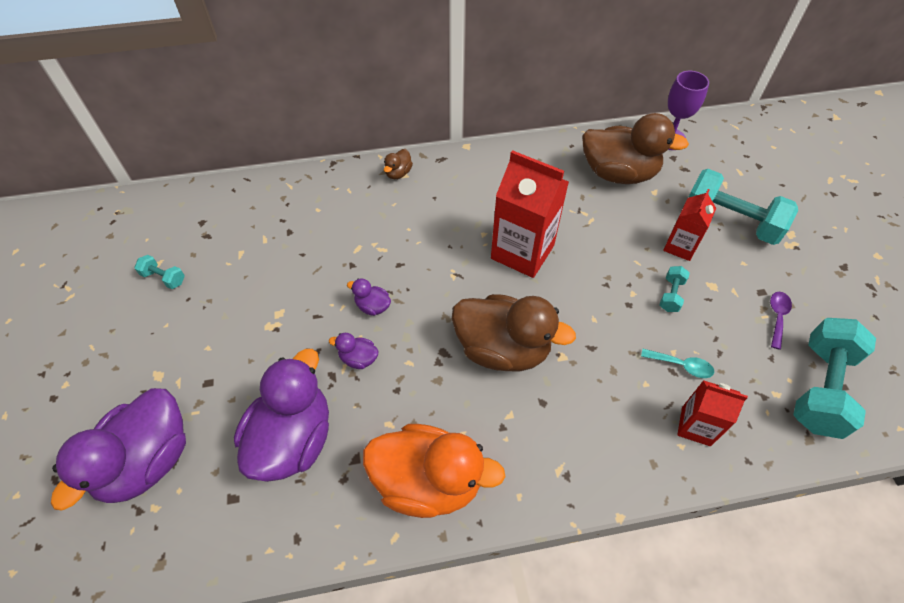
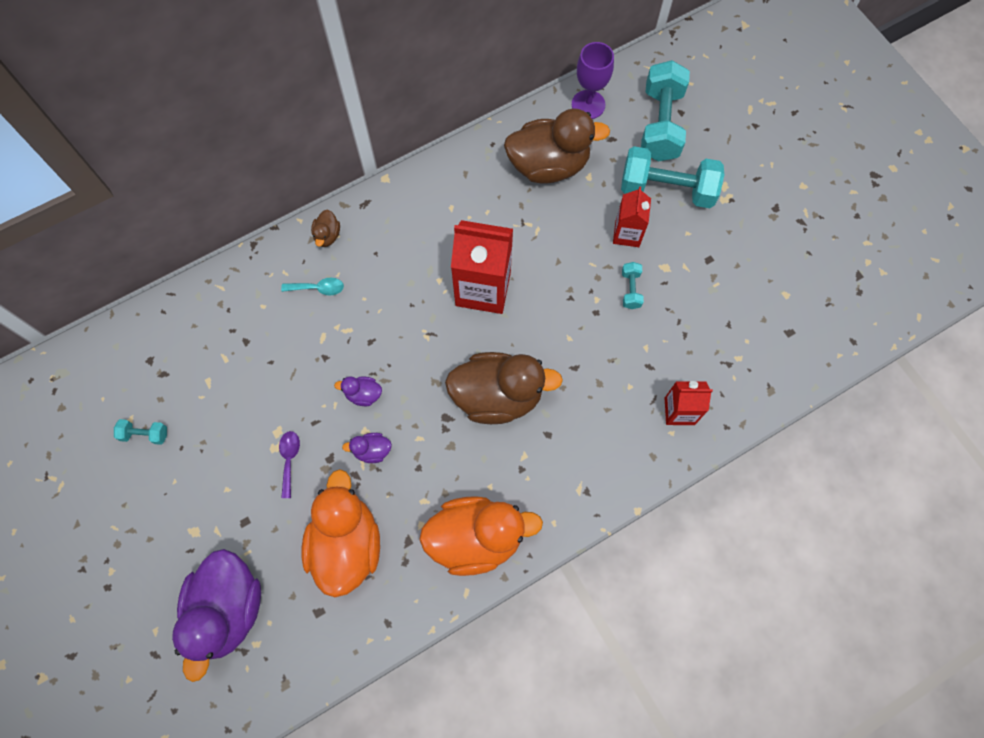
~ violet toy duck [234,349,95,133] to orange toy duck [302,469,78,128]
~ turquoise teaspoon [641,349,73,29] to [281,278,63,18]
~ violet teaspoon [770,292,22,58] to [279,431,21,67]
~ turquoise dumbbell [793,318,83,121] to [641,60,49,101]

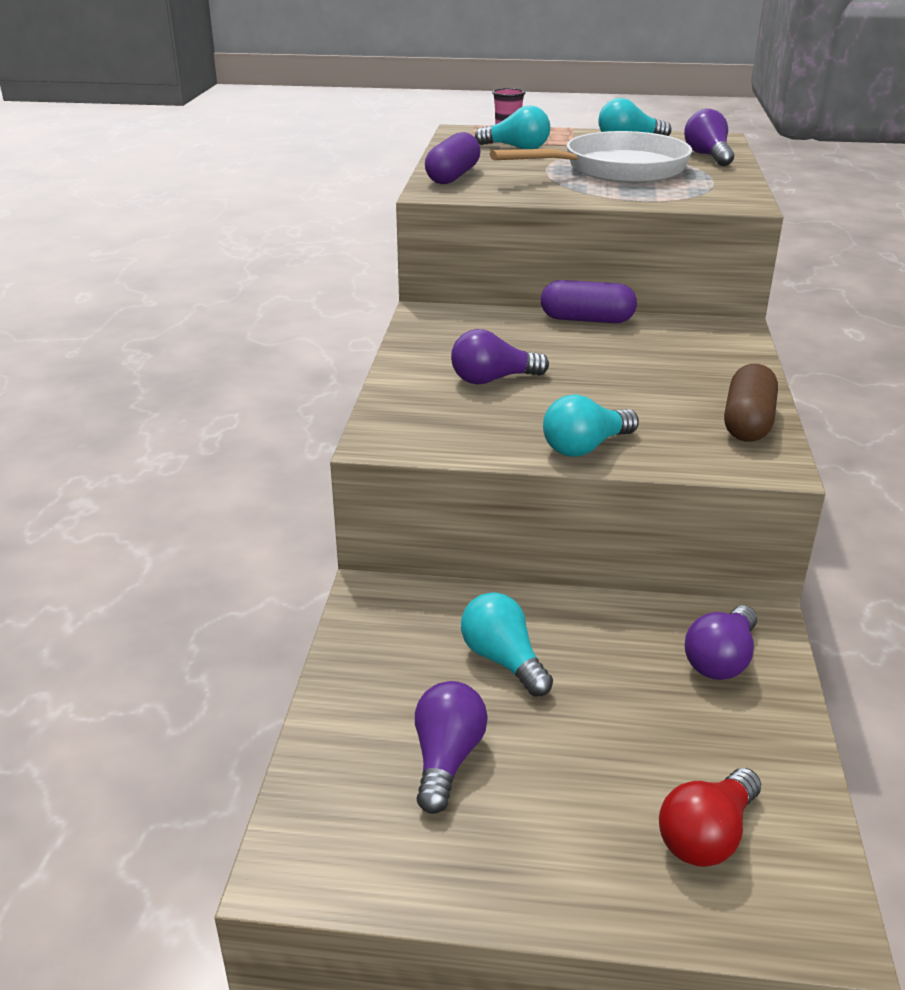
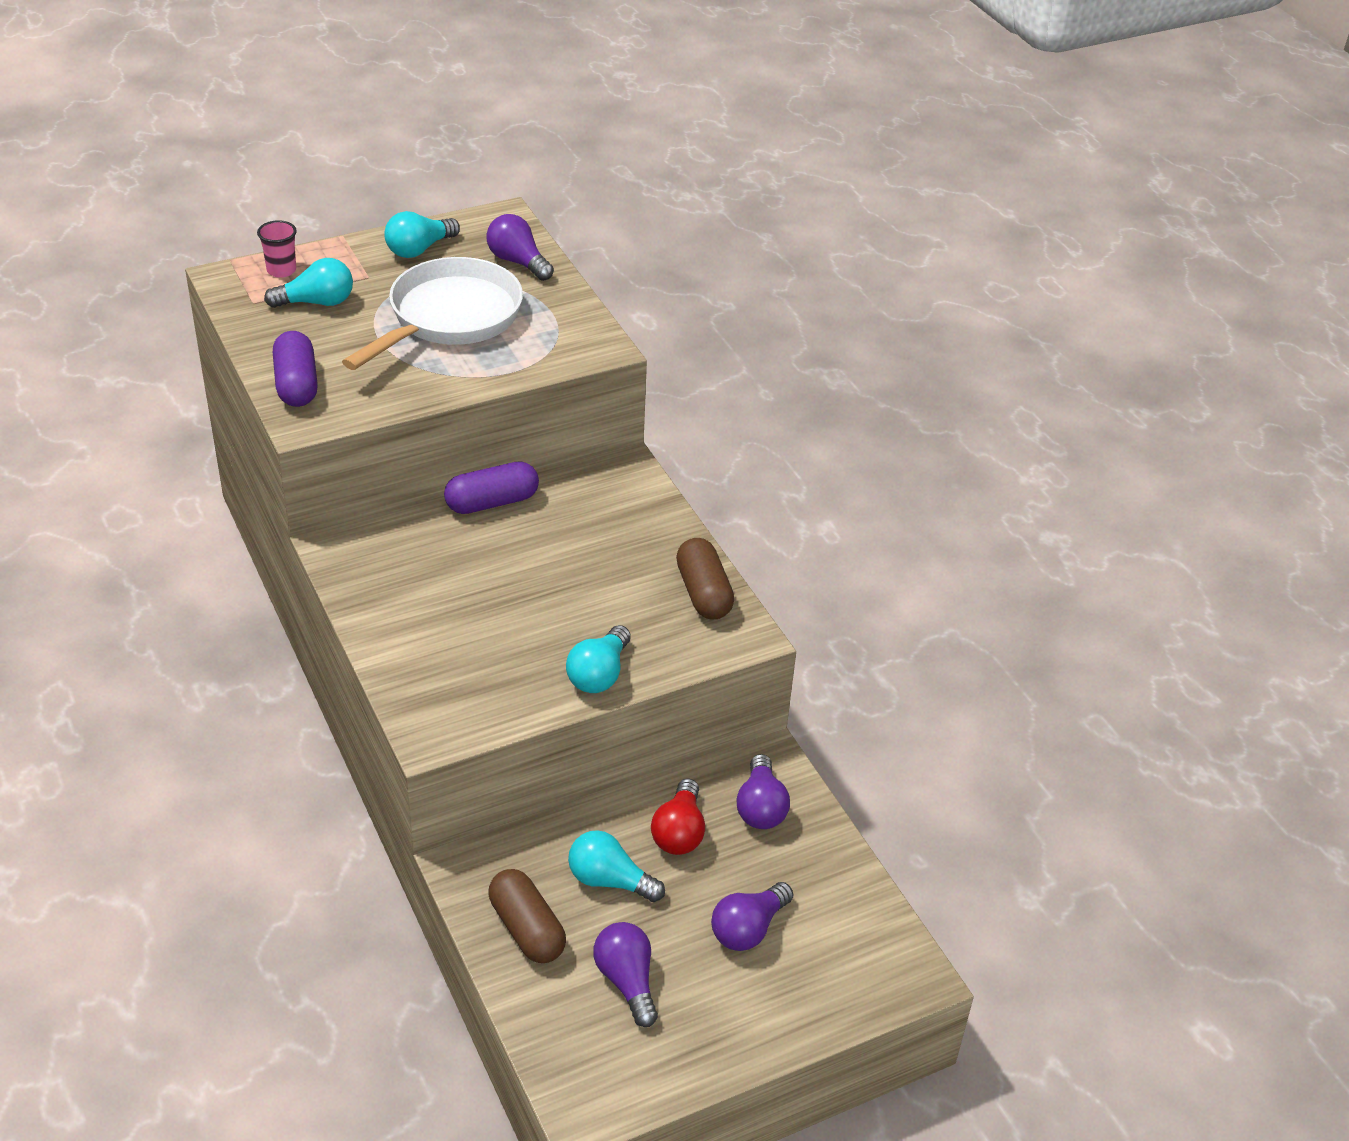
~ violet light bulb [451,329,98,56] to [711,882,82,69]
~ red light bulb [659,768,102,99] to [651,779,54,76]
+ russet pill shape [489,869,77,94]

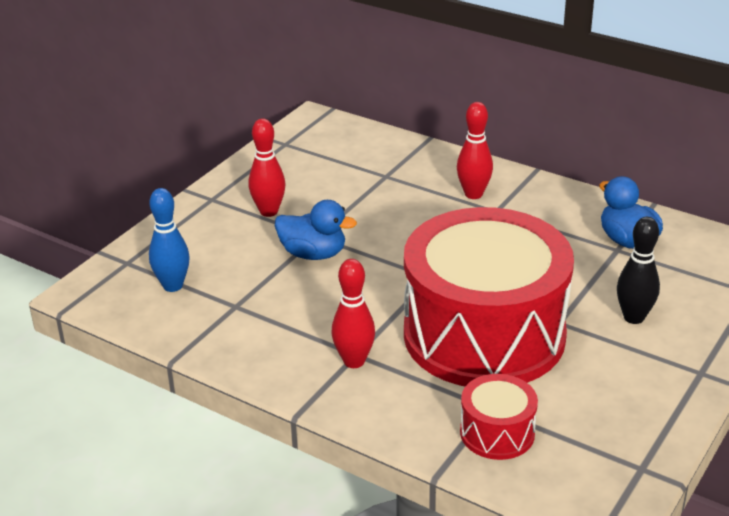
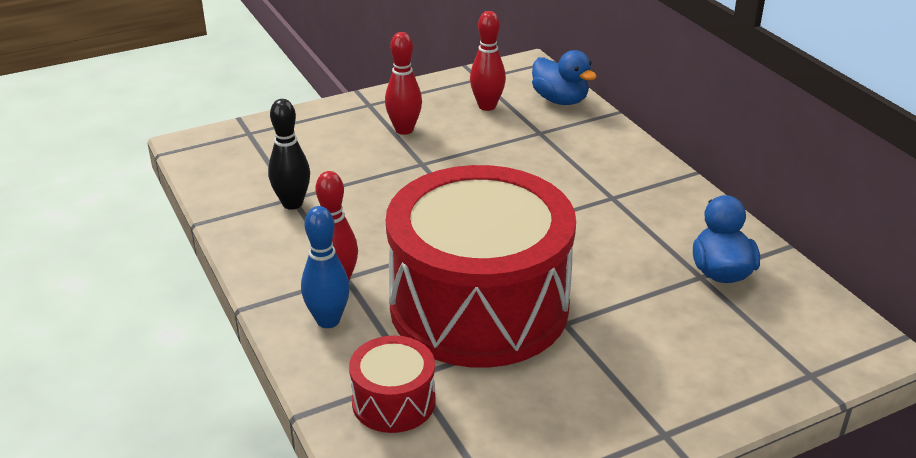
~ royal blue skittle [149,188,41,104] to [301,206,49,122]
~ royal blue toy duck [275,200,82,60] to [532,50,65,55]
~ red skittle [457,102,36,97] to [470,11,36,100]
~ ebony skittle [617,217,43,107] to [268,99,42,111]

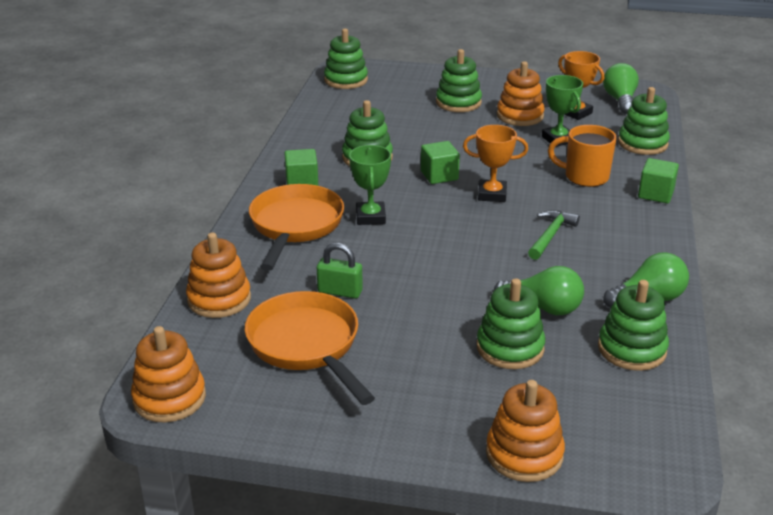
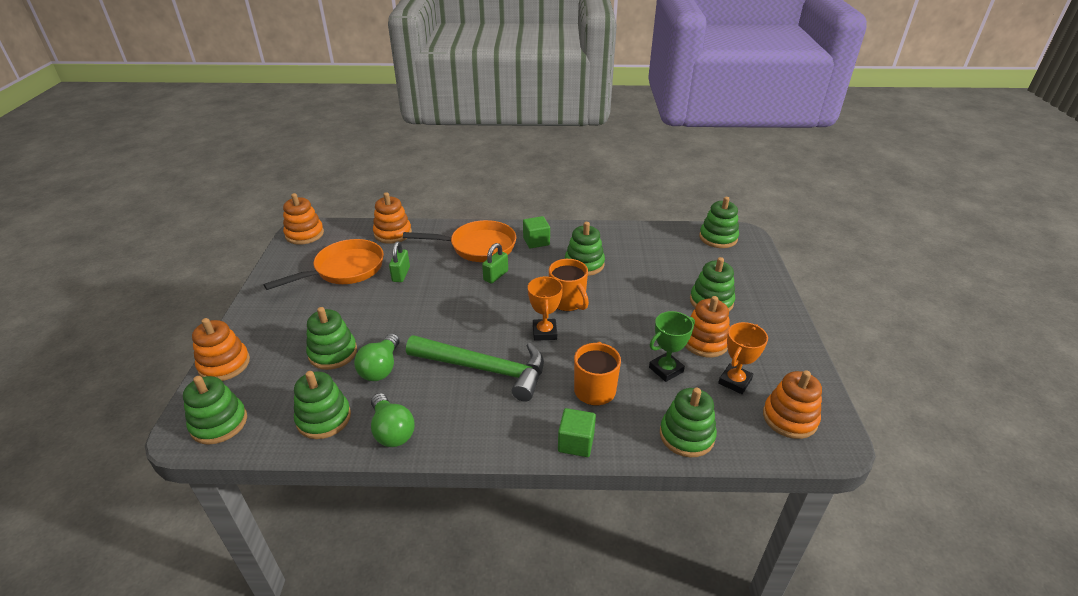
~ green trophy [349,145,42,80] to green padlock [482,243,26,41]
~ green cube [421,141,39,43] to orange coffee mug [549,259,40,52]
~ green carpenter's hammer [528,210,52,50] = [406,335,138,67] x1.97
~ green light bulb [603,63,36,51] to orange stacking toy [763,371,59,68]
+ green stacking toy [183,376,64,69]

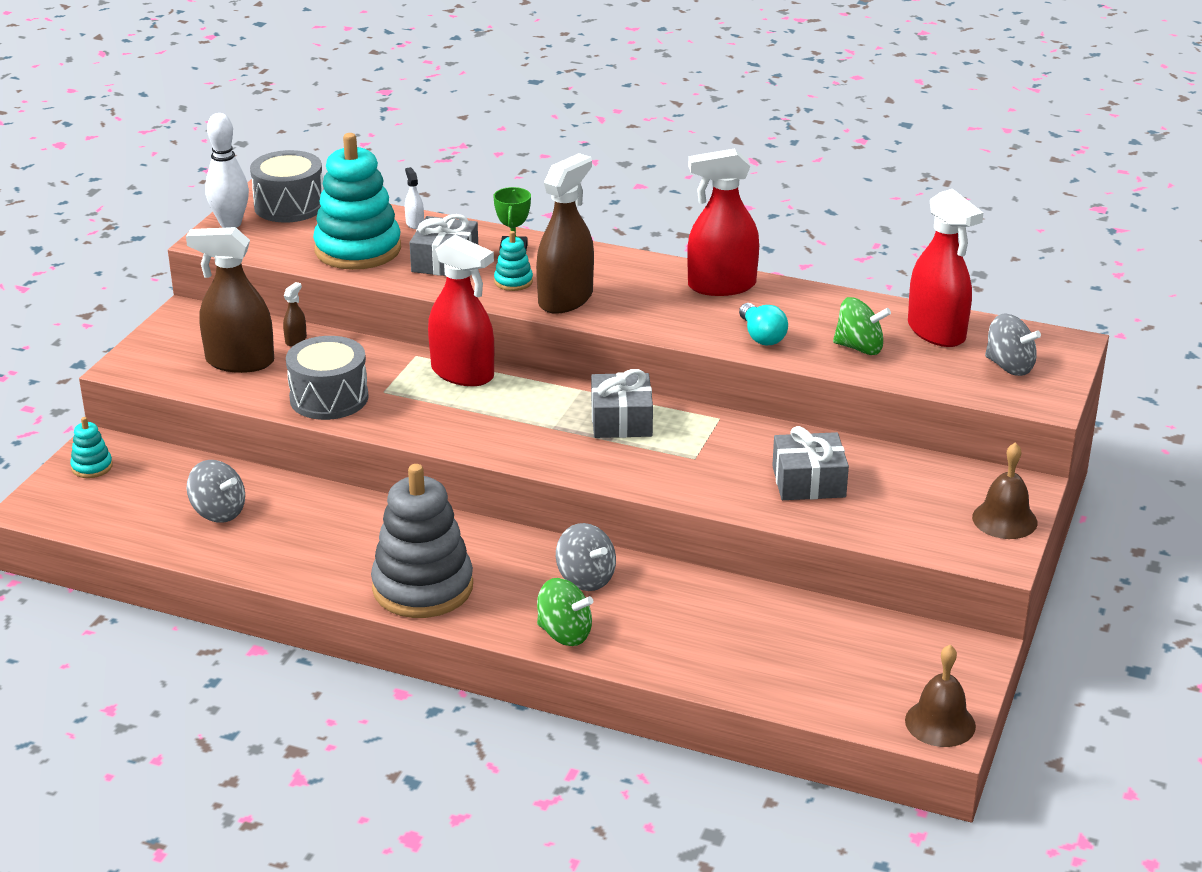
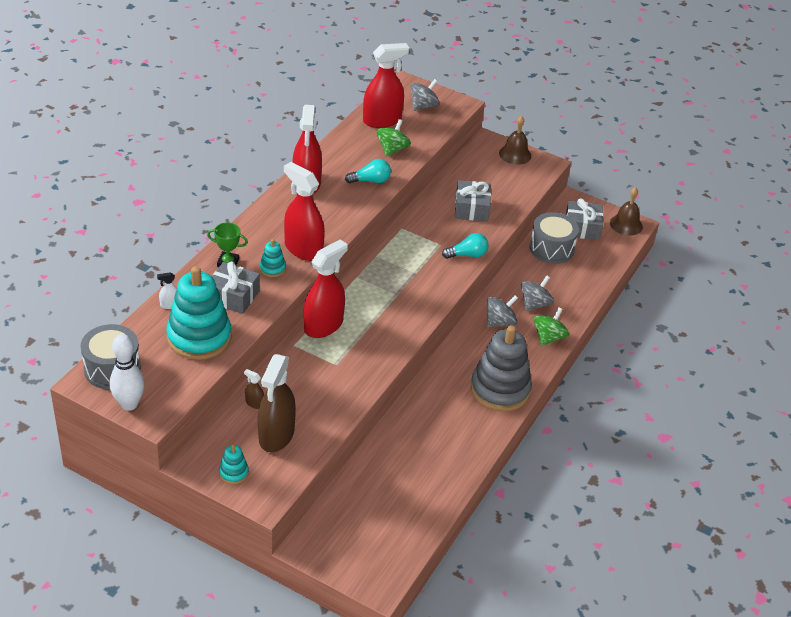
~ turquoise stacking toy [70,417,43,61] to [219,444,30,40]
~ ash-grey whirligig [187,460,58,63] to [521,275,33,36]
~ ash-grey drum [286,336,82,84] to [529,212,50,52]
~ russet spray cleaner [536,153,58,161] to red spray cleaner [284,162,41,99]
~ ash-grey wrapped gift [591,369,62,69] to [566,199,37,41]
+ turquoise light bulb [442,233,47,26]

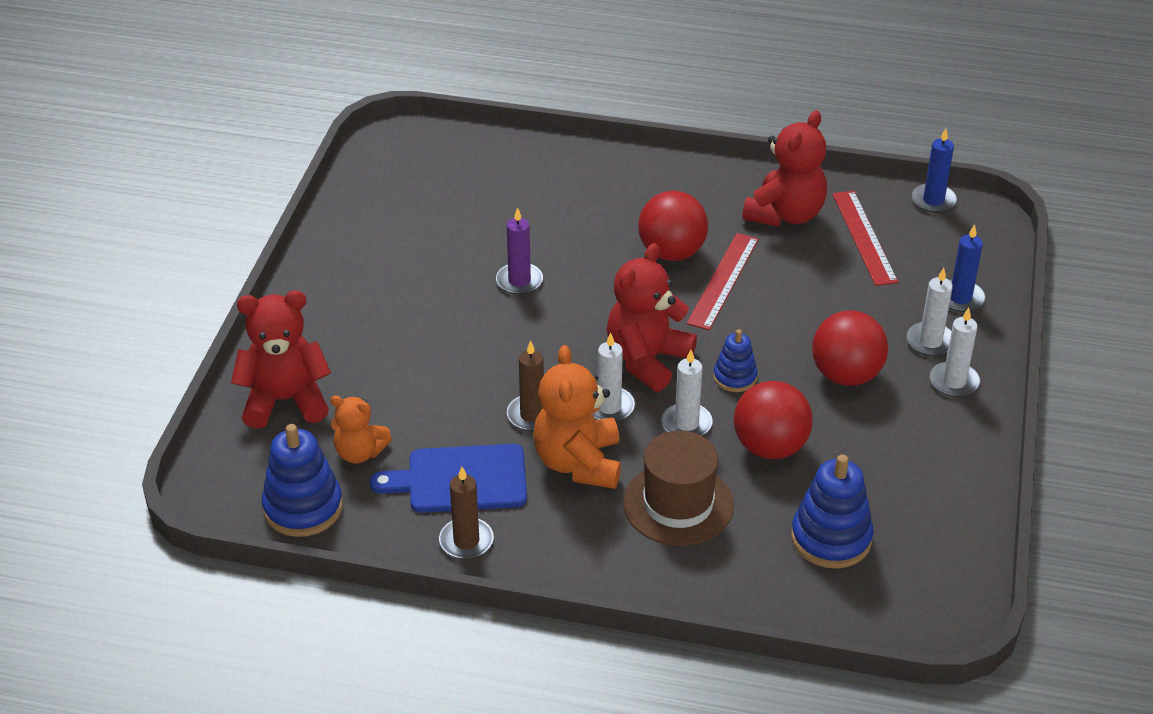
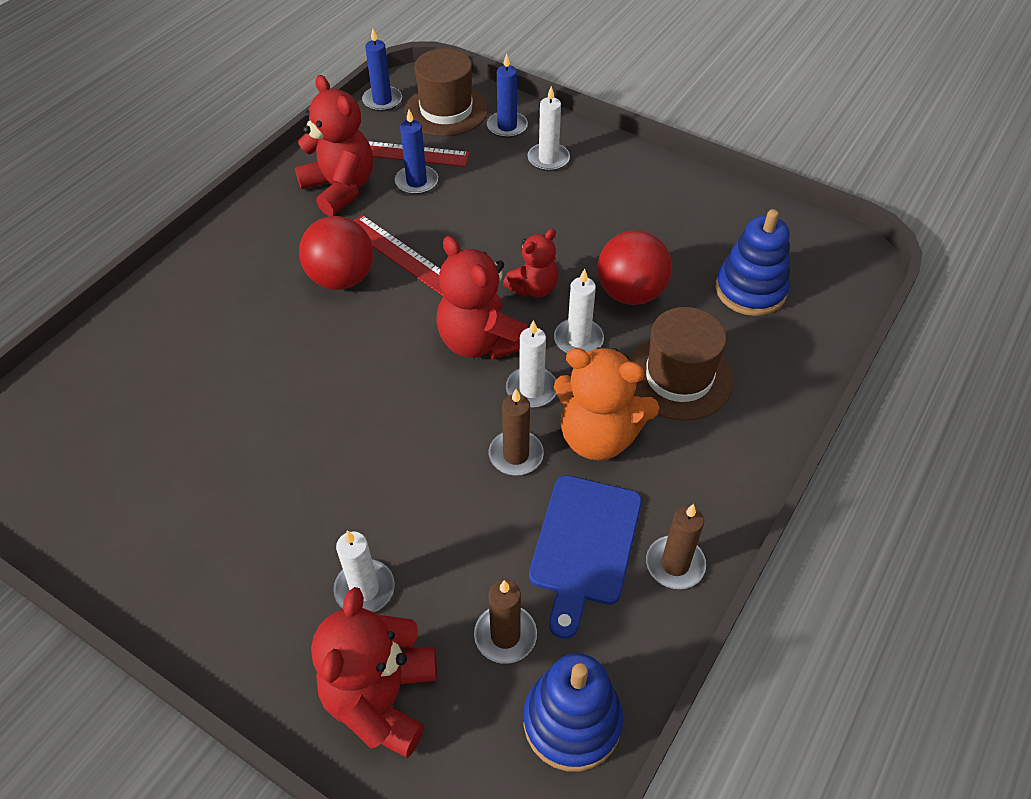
~ orange teddy [330,396,62,68] to russet candle [474,580,63,84]
- violet candle [496,207,47,88]
~ royal blue stacking toy [713,329,45,63] to red teddy [503,229,55,68]
- red play ball [812,311,76,75]
~ white candle [930,308,50,89] to [333,530,62,82]
+ royal blue candle [395,110,43,85]
+ russet hat [404,49,84,87]

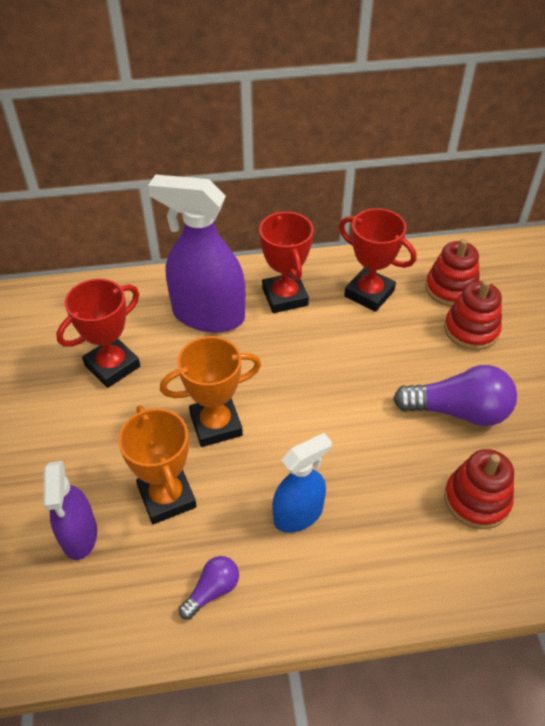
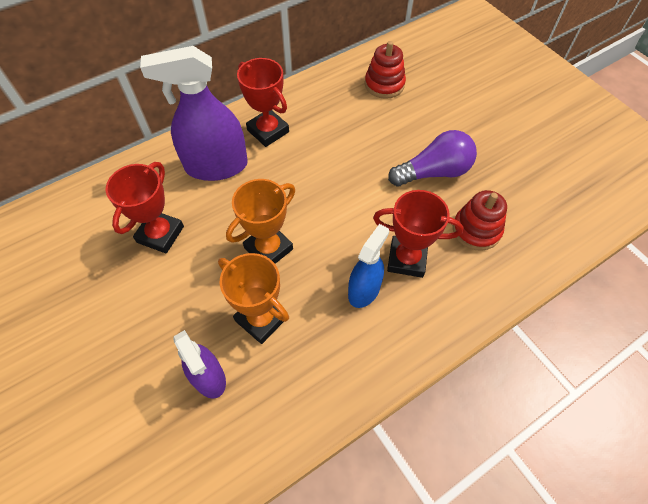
- violet light bulb [179,556,60,64]
~ red trophy [339,208,77,104] to [373,190,90,88]
- red stacking toy [444,280,58,70]

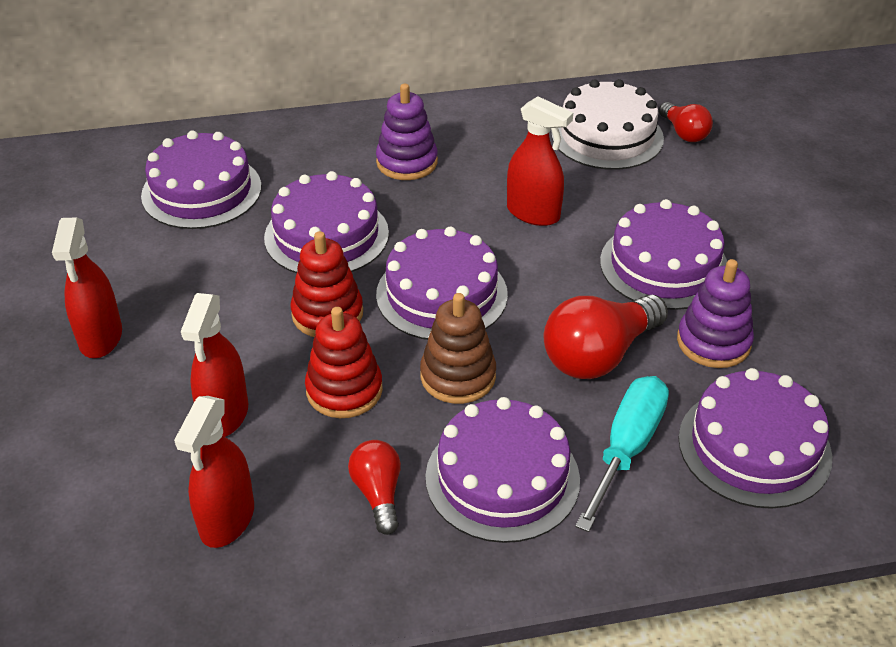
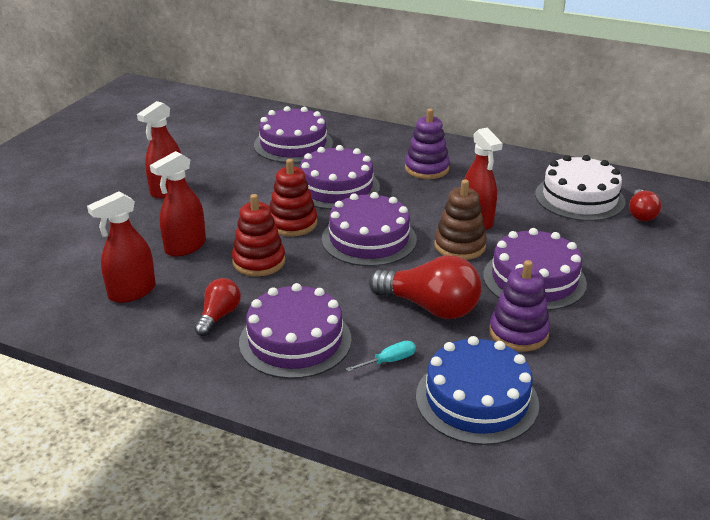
~ russet stacking toy [420,293,76,111] to [434,179,53,81]
~ red light bulb [544,295,124,84] = [369,255,113,64] 150 degrees counterclockwise
~ turquoise hand screwdriver [575,376,94,156] = [346,341,70,31] x0.50
~ violet cake [678,368,154,141] to royal blue cake [416,336,123,109]

